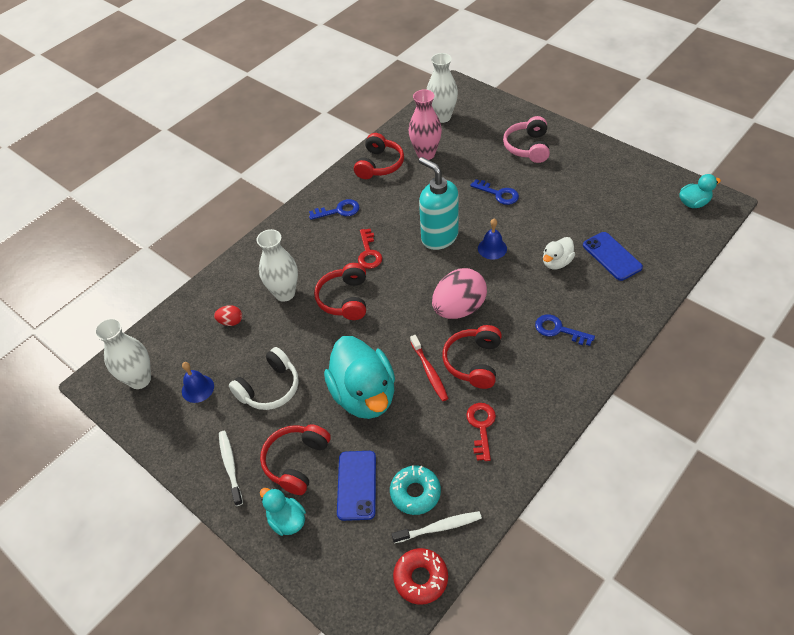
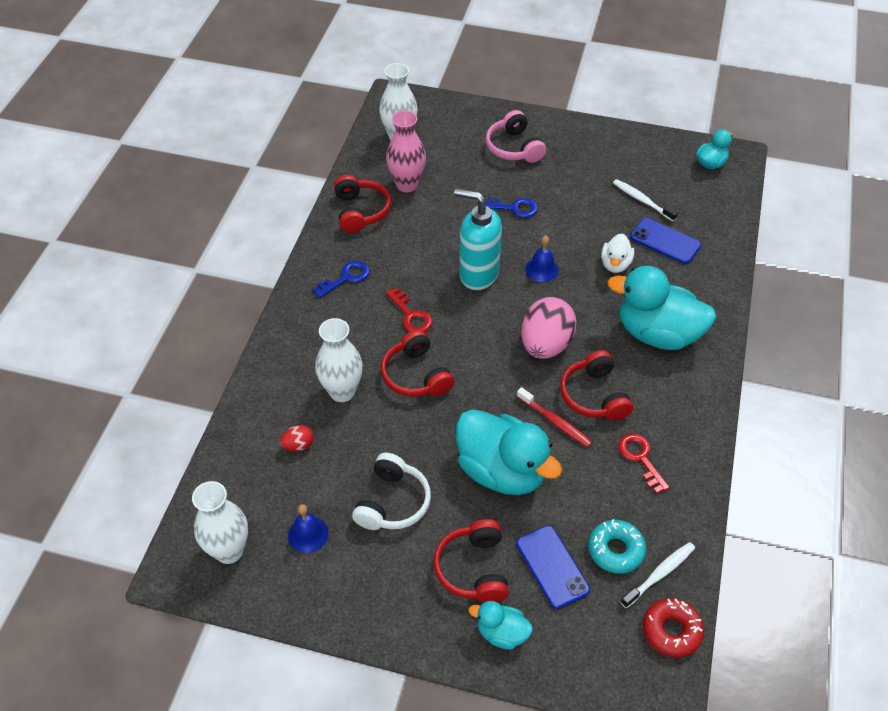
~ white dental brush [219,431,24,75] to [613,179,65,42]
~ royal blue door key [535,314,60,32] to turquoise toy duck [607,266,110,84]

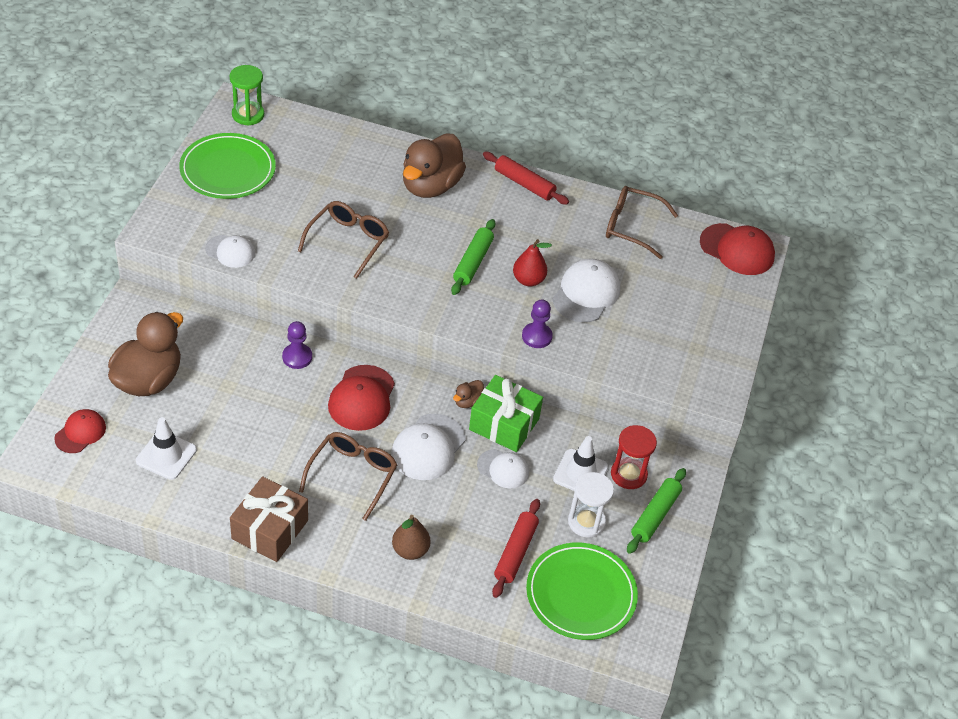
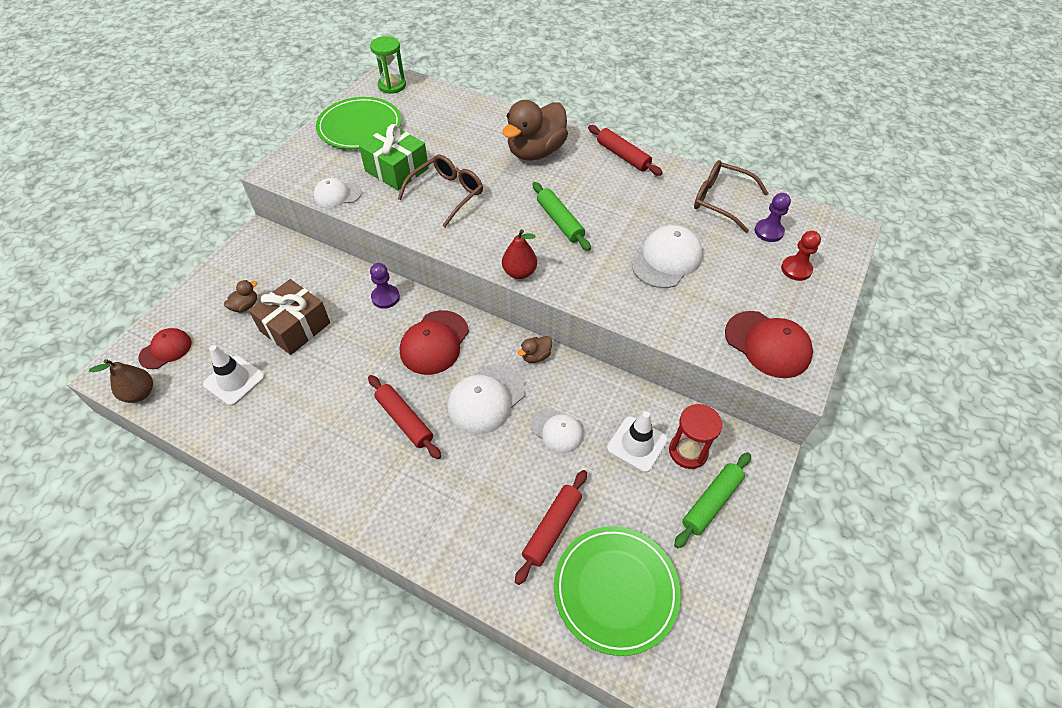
~ russet toy duck [108,312,75,84] = [224,280,33,32] x0.42
~ white baseball cap [205,235,50,33] = [314,178,48,30] 135 degrees clockwise
~ russet wrapped gift [230,476,78,86] to [249,279,81,76]
~ russet eyeglasses [299,432,98,89] to red pastry roller [368,375,73,84]
~ russet pear [392,515,39,45] to [89,359,64,44]
~ green pastry roller [451,219,44,76] = [532,182,59,69] 60 degrees counterclockwise
~ green wrapped gift [469,375,74,77] to [359,124,70,67]
~ red pear [513,239,39,48] to [502,229,35,50]
~ violet game pawn [522,300,31,48] to [755,193,36,49]
- white sandglass [568,472,46,66]
~ red baseball cap [700,223,75,52] to [725,311,88,67]
+ red game pawn [781,230,40,51]

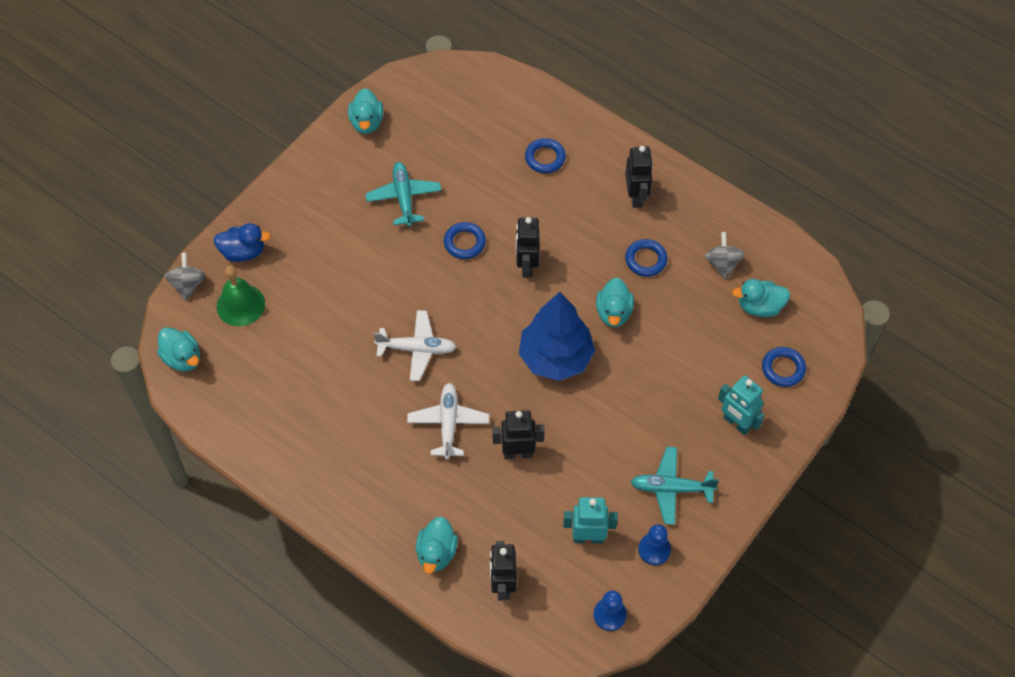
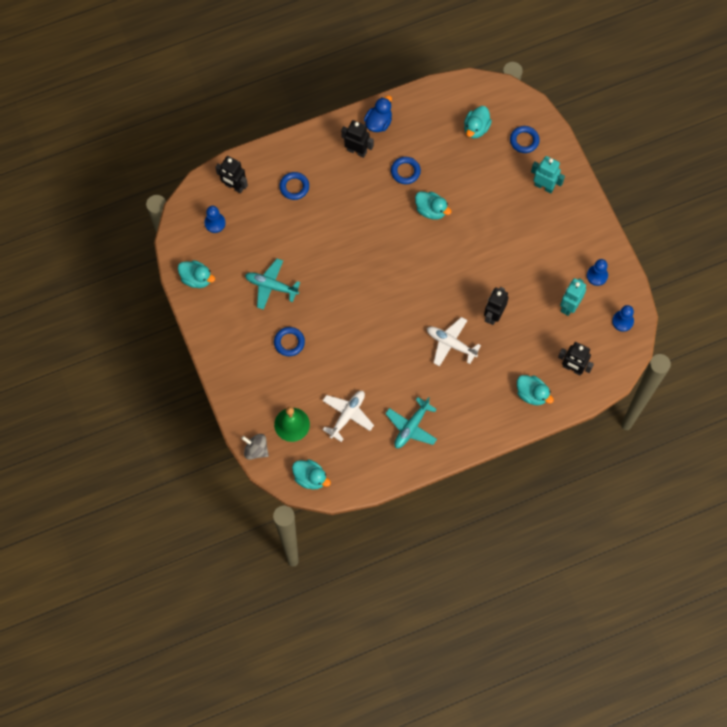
~ turquoise toy duck [157,327,43,45] = [292,460,39,29] 45 degrees clockwise
~ royal blue toy duck [213,223,58,39] to [364,95,28,37]
~ white plane [373,310,83,71] to [322,391,52,51]
~ royal blue torus [444,222,42,37] to [274,327,31,29]
~ ebony robot figure [516,217,24,61] to [215,156,33,38]
- royal blue fir tree [519,292,76,89]
~ turquoise plane [631,447,88,78] to [385,397,52,51]
- ash-grey whirligig [704,232,41,48]
~ turquoise robot figure [718,375,47,60] = [531,156,34,37] 135 degrees counterclockwise
+ royal blue game pawn [204,206,22,27]

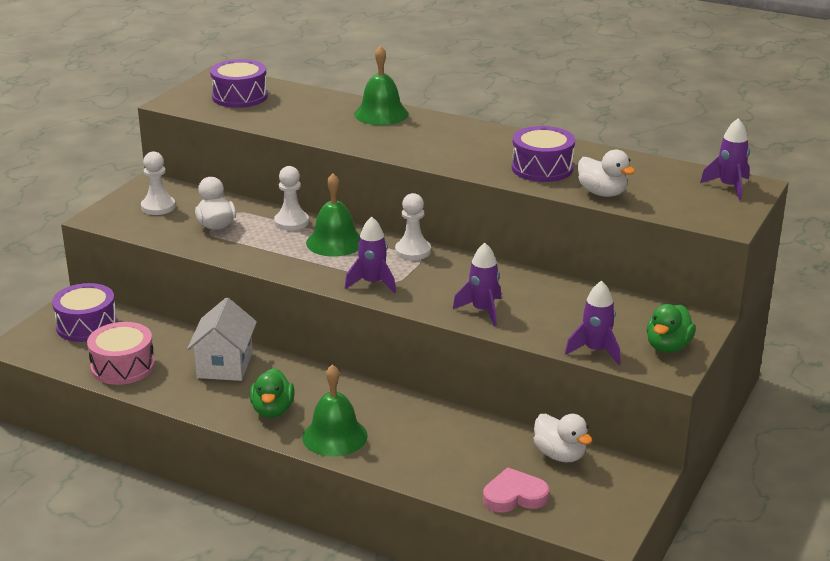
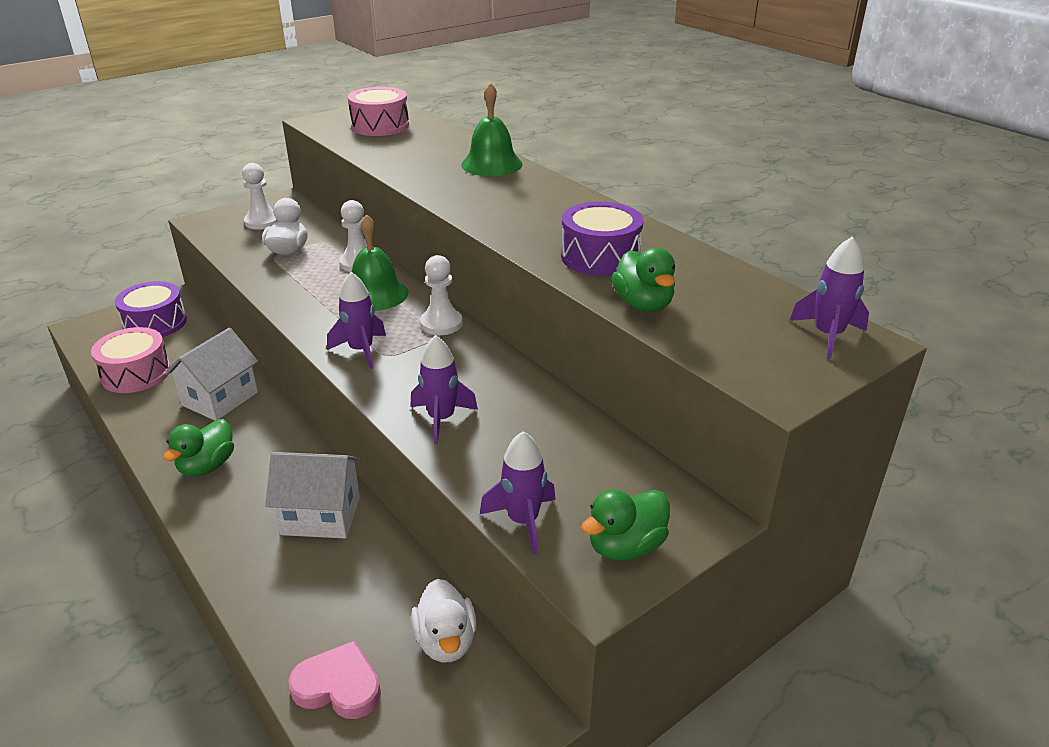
~ violet drum [210,59,58,49] to rosy drum [348,87,61,49]
- green school bell [302,364,66,93]
~ white toy duck [578,150,58,47] to green toy duck [612,248,63,64]
+ white toy house [265,452,96,86]

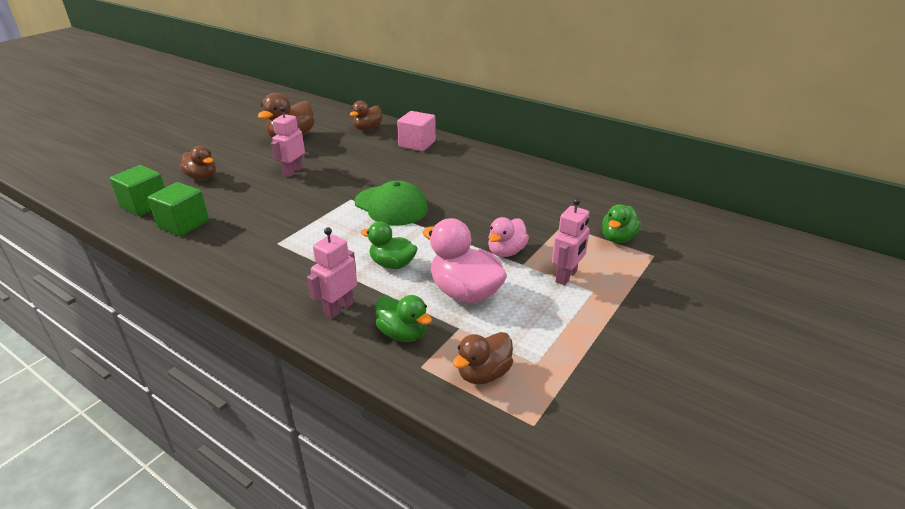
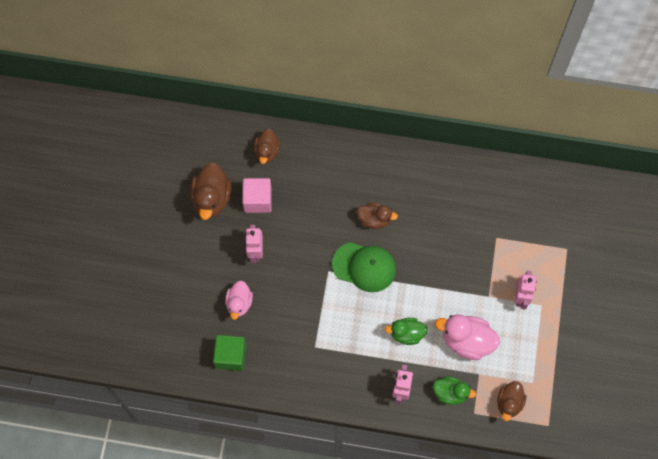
- green cube [110,165,55,51]
~ russet toy duck [180,146,36,34] to [357,202,41,27]
~ rosy cube [397,111,39,40] to [243,178,29,35]
~ rosy toy duck [488,217,41,40] to [225,280,28,40]
- green toy duck [602,204,39,39]

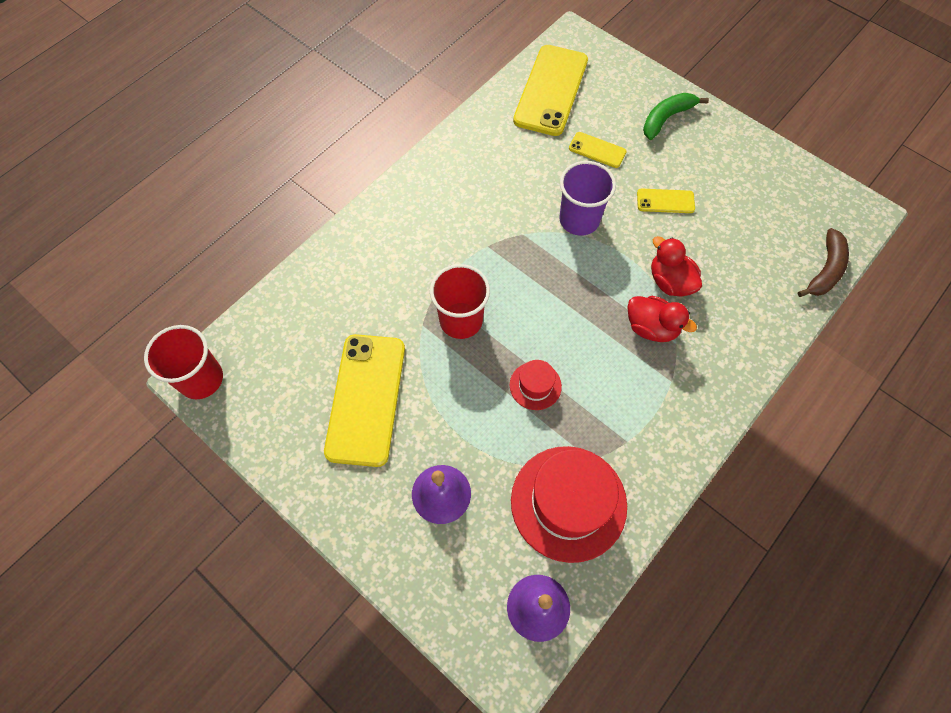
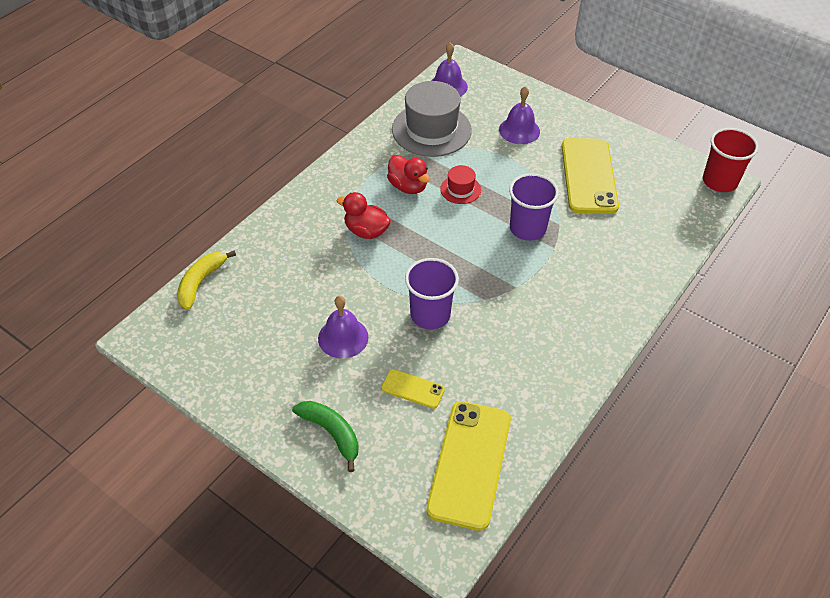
~ red cup [430,264,60,75] to violet cup [509,173,50,68]
~ red hat [511,446,116,117] to ash-grey hat [392,81,80,76]
~ bright yellow phone [637,189,58,24] to violet school bell [318,296,50,63]
~ green banana fruit [643,93,66,47] = [292,401,67,71] 90 degrees counterclockwise
~ red toy duck [651,236,51,60] to [387,155,43,39]
~ russet banana fruit [798,228,51,69] to bright yellow banana fruit [177,250,59,60]

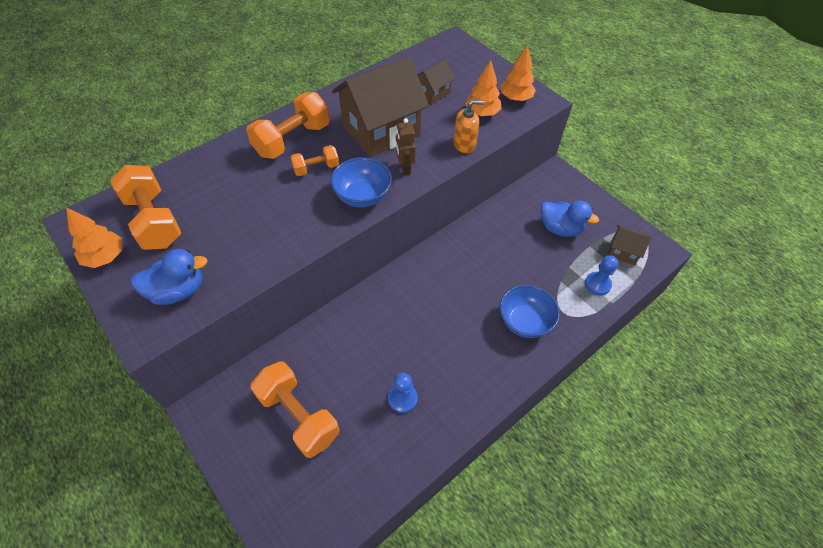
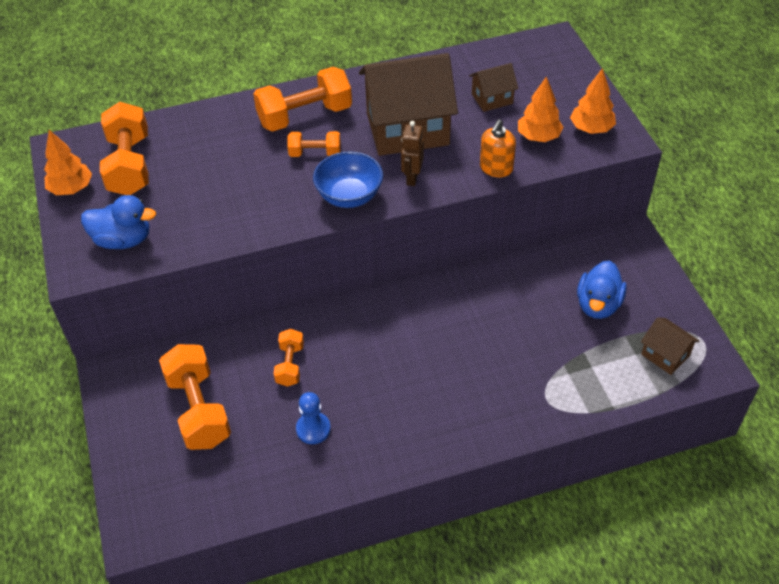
~ orange soap dispenser [453,100,32,53] = [480,119,36,58] 105 degrees clockwise
- royal blue serving bowl [500,285,60,53]
~ royal blue toy duck [541,200,58,37] = [577,260,50,59] 60 degrees clockwise
- royal blue game pawn [585,256,33,39]
+ orange dumbbell [273,329,31,58]

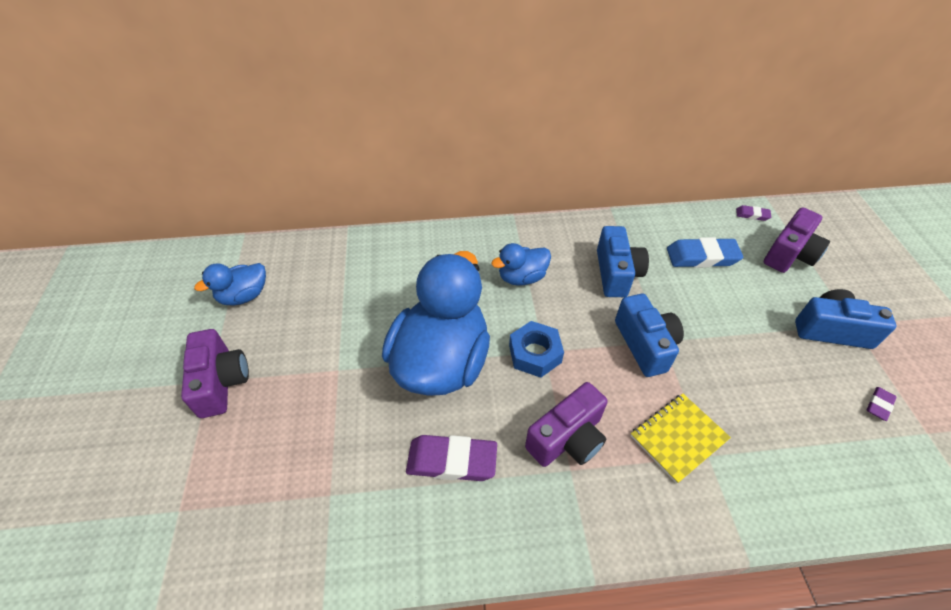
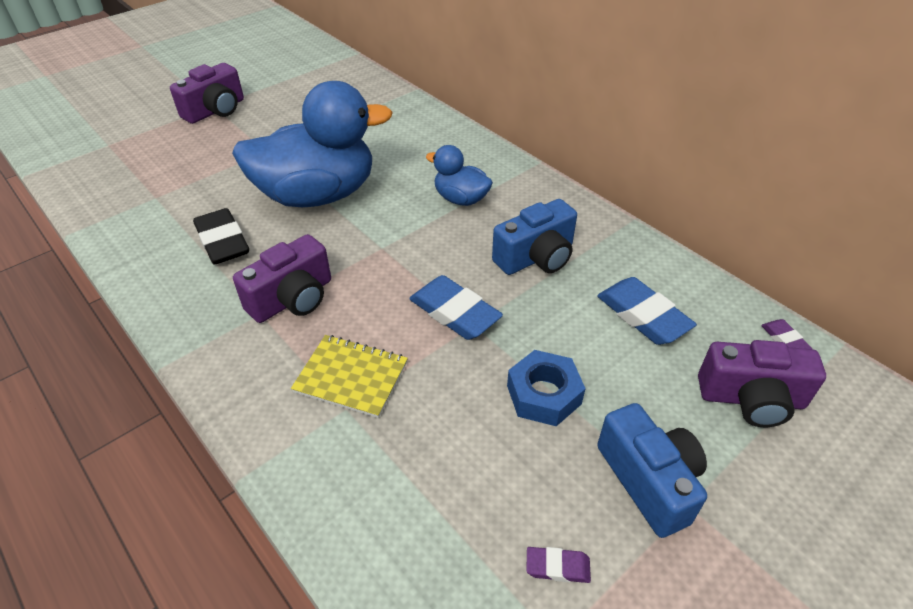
- royal blue toy duck [194,263,72,42]
~ violet pencil eraser [406,435,91,46] to ebony pencil eraser [193,208,56,57]
~ royal blue nut [509,321,55,57] to [507,350,79,76]
~ violet camera [525,382,83,85] = [233,234,98,89] 60 degrees counterclockwise
~ royal blue camera [615,294,69,83] to royal blue pencil eraser [409,275,94,65]

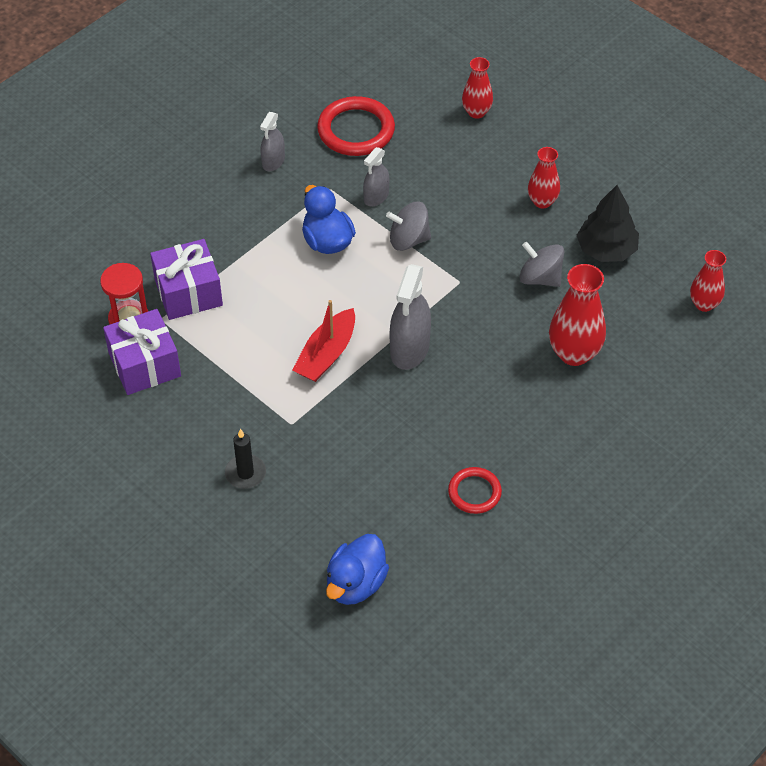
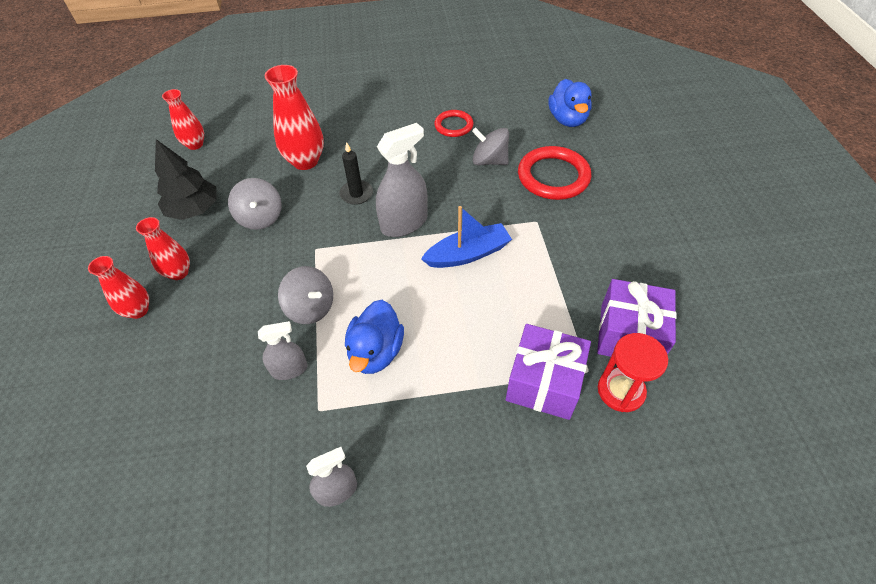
~ ebony candle [225,429,41,60] to [339,142,34,63]
~ red sailboat [292,300,63,82] to royal blue sailboat [421,206,91,62]
~ red torus [317,96,78,60] to [518,146,73,54]
~ royal blue toy duck [326,534,63,71] = [548,79,44,48] 105 degrees clockwise
~ red tall vase [462,57,31,62] to [88,256,61,63]
+ ash-grey whirligig [472,127,37,38]

